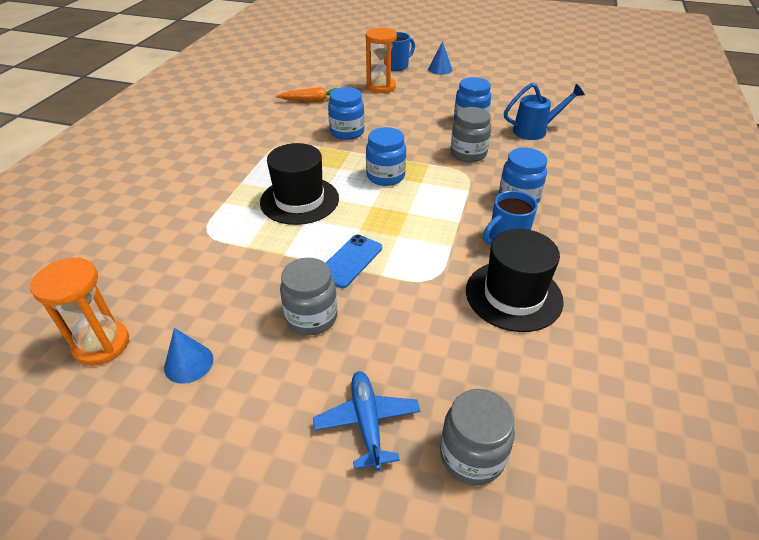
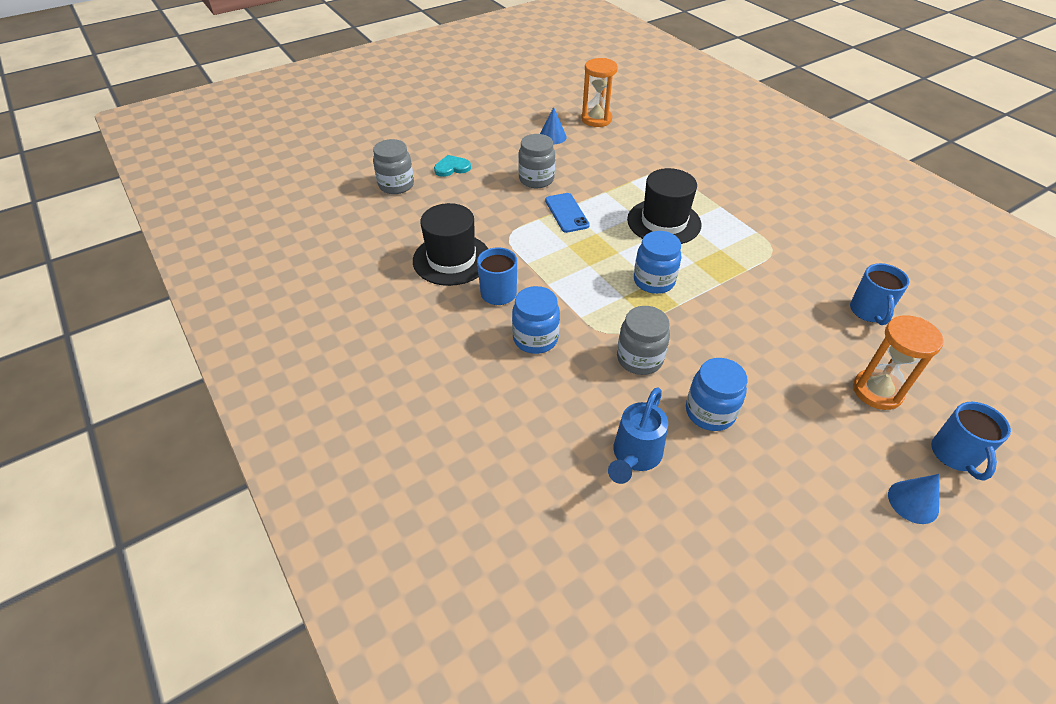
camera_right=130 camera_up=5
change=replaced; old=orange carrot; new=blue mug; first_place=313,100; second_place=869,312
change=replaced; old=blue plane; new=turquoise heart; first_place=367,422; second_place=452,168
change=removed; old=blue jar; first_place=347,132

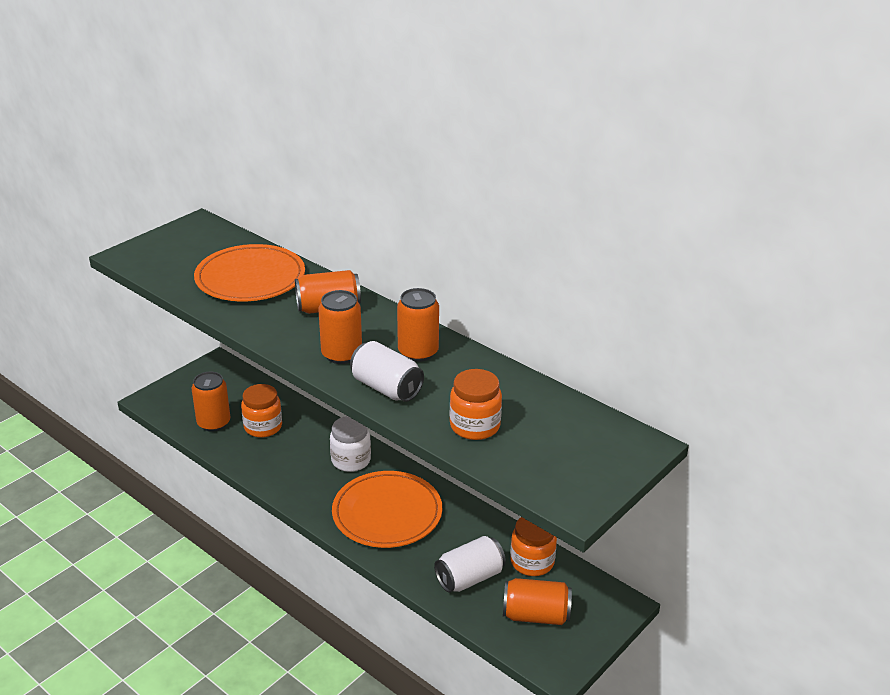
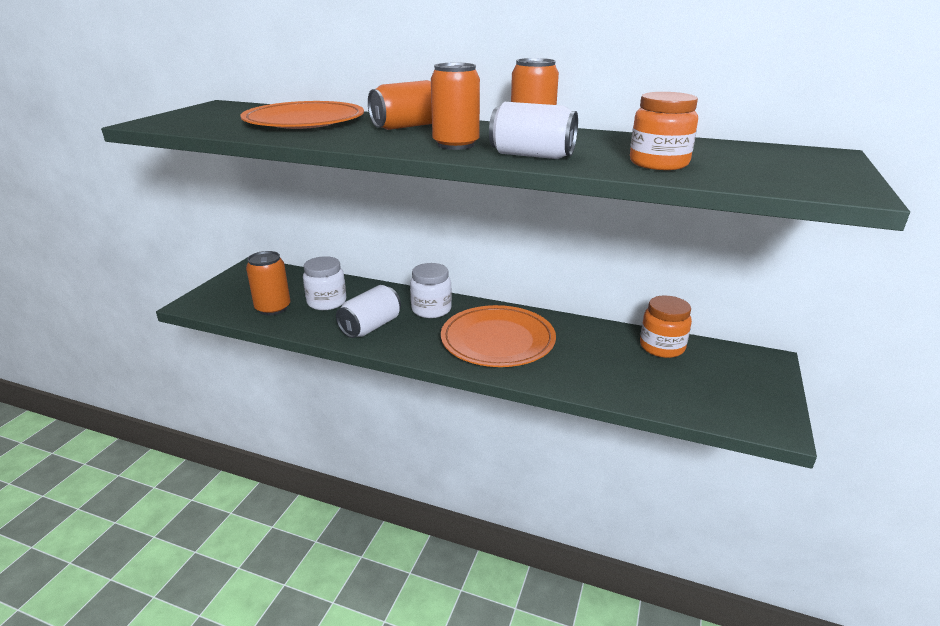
camera_right=-20 camera_up=-5
change=recoloured; old=orange jar; new=white jar; first_place=263,427; second_place=327,302
change=moved; old=white can; first_place=469,578; second_place=371,327
change=removed; old=orange can; first_place=536,615

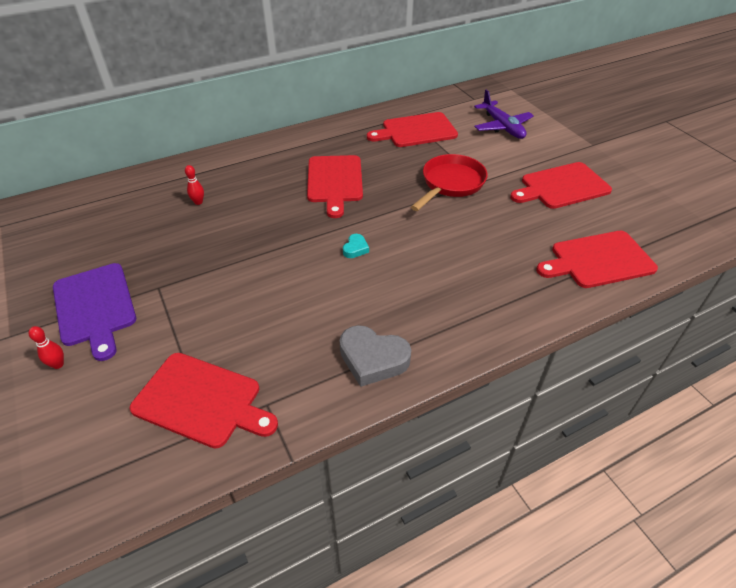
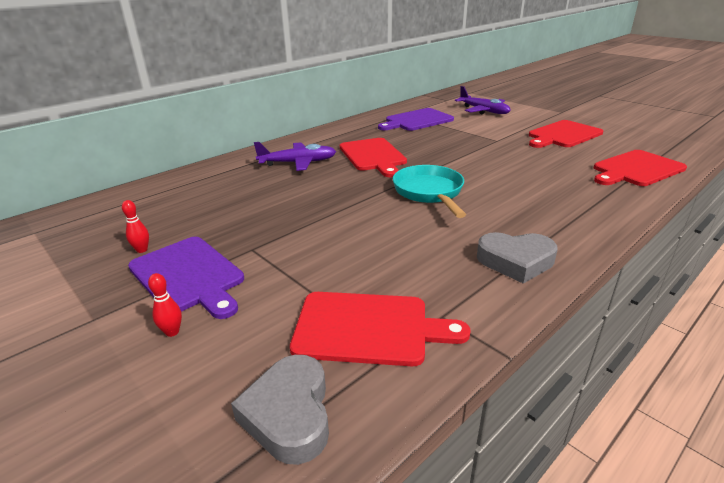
camera_right=-15 camera_up=-15
change=moved; old=red bowling pin; first_place=198,202; second_place=142,250
change=replaced; old=turquoise heart; new=turquoise pan; first_place=355,248; second_place=429,192
change=recoloured; old=red cutting board; new=purple cutting board; first_place=416,131; second_place=416,120
change=removed; old=red pan; first_place=450,184
change=added; new=grey heart; second_place=289,414
change=added; new=purple plane; second_place=298,163

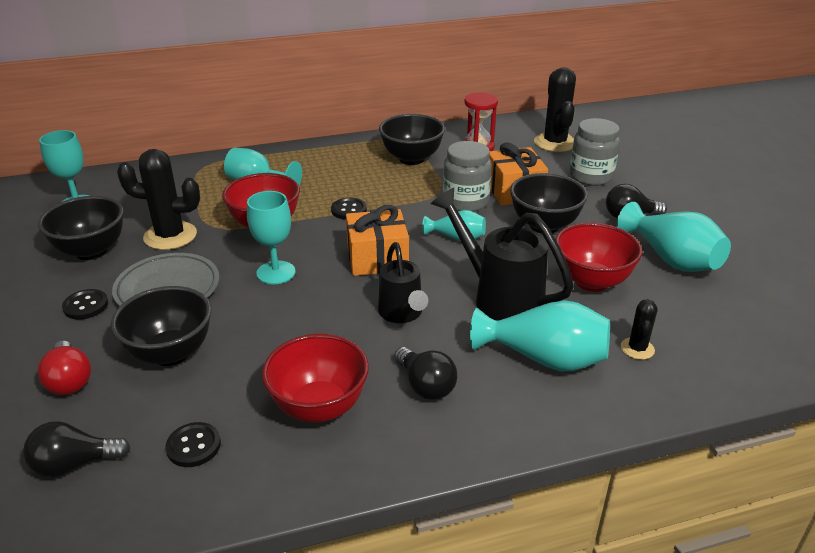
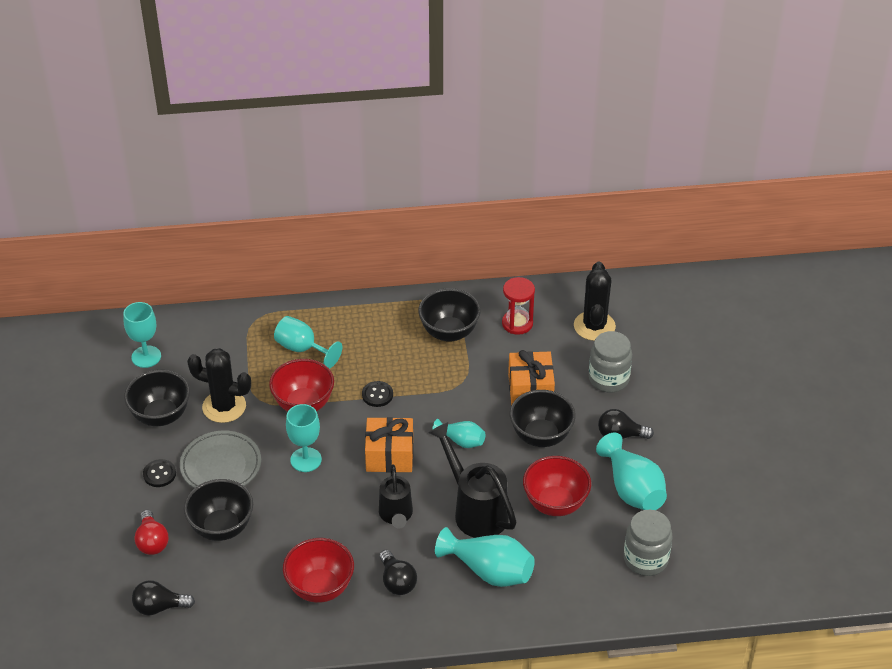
camera_right=10 camera_up=10
change=removed; old=black button; first_place=193,446
change=moved; old=grey jar; first_place=465,202; second_place=645,559
change=removed; old=black cactus; first_place=637,349

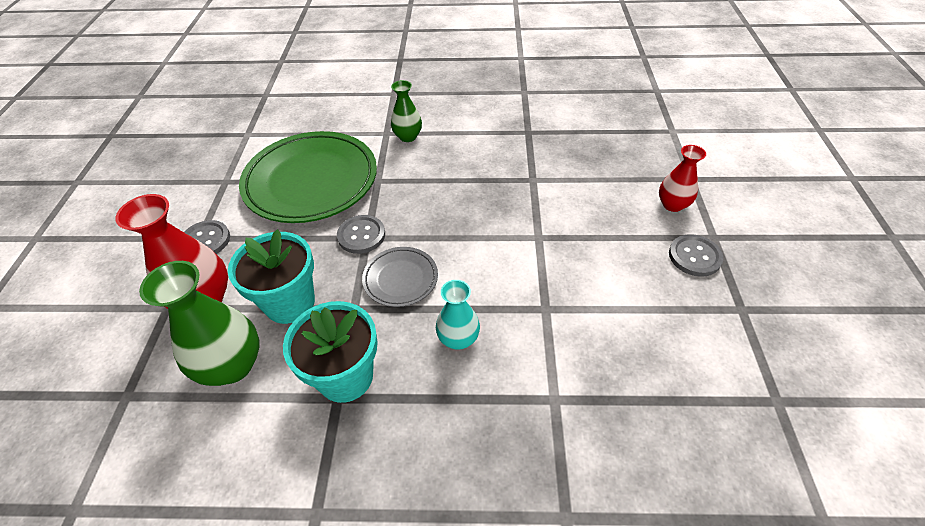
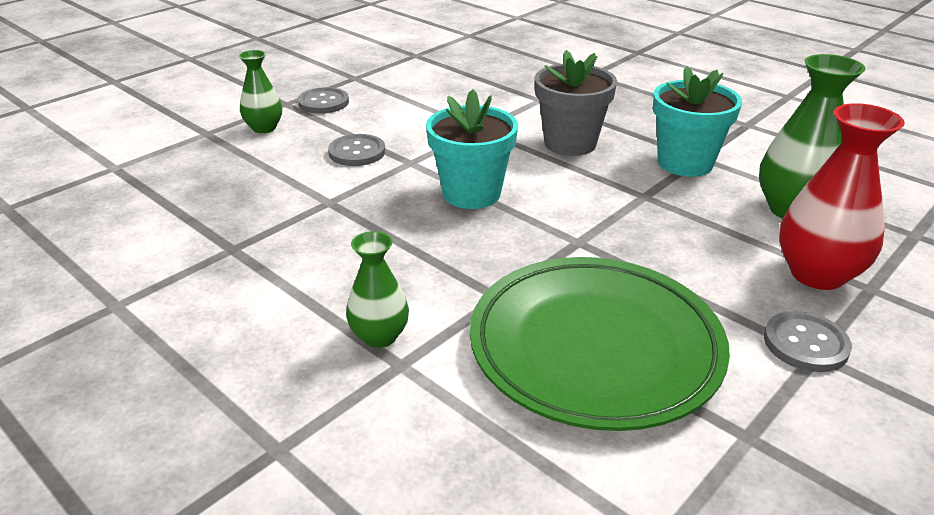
camera_right=-140 camera_up=-15
change=moved; old=turquoise flower pot; first_place=290,303; second_place=471,193
change=moved; old=grey button; first_place=361,235; second_place=357,152
change=removed; old=grey plate; first_place=400,279
change=replaced; old=turquoise vase; new=grey flower pot; first_place=458,339; second_place=570,143
change=recoloured; old=red vase; new=green vase; first_place=672,205; second_place=264,128

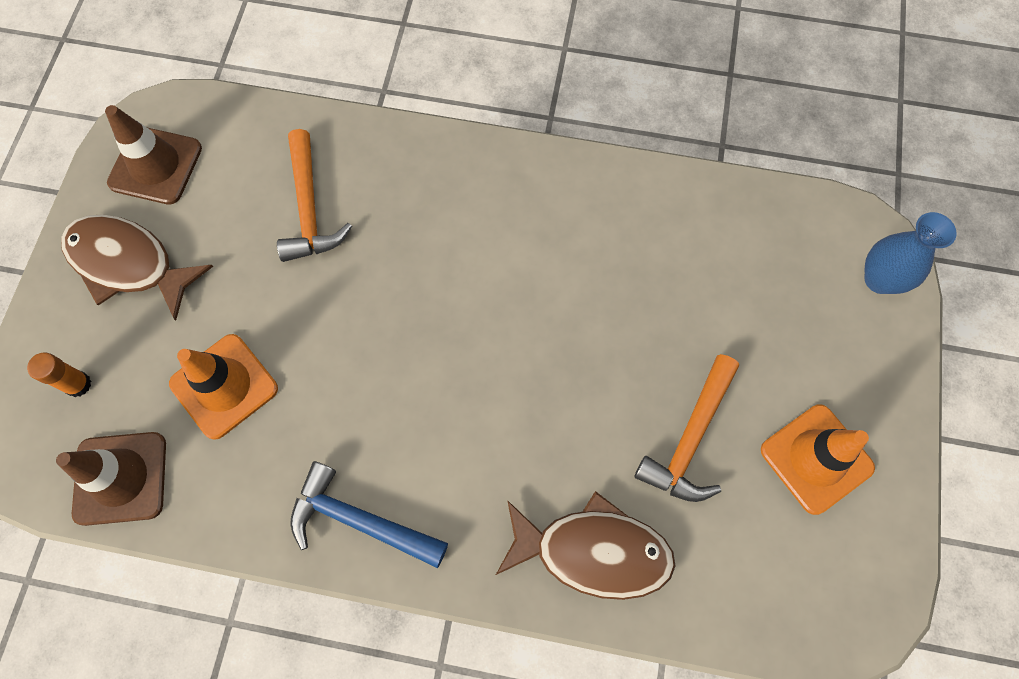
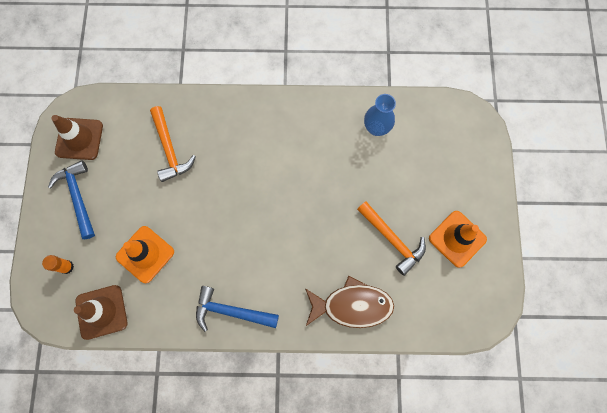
camera_right=-10 camera_up=5
change=replaced; old=brown fish; new=blue hammer; first_place=129,264; second_place=78,197
change=turned; old=orange hammer; first_place=690,439; second_place=392,240; degrees=-60
change=moved; old=blue vase; first_place=880,279; second_place=376,128

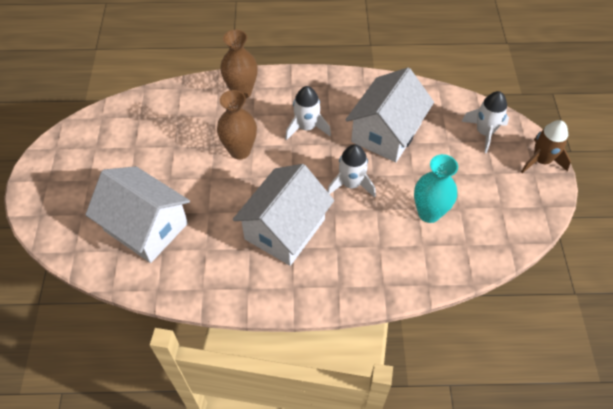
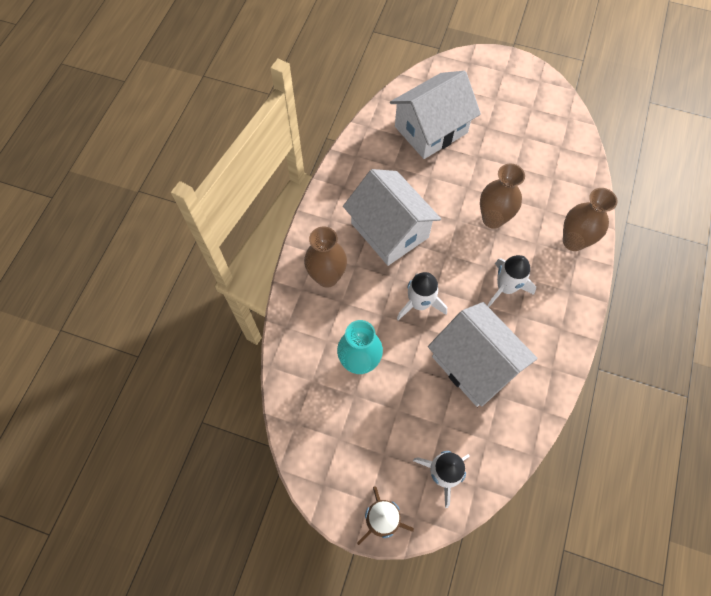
camera_right=110 camera_up=10
change=added; new=brown vase; second_place=327,277

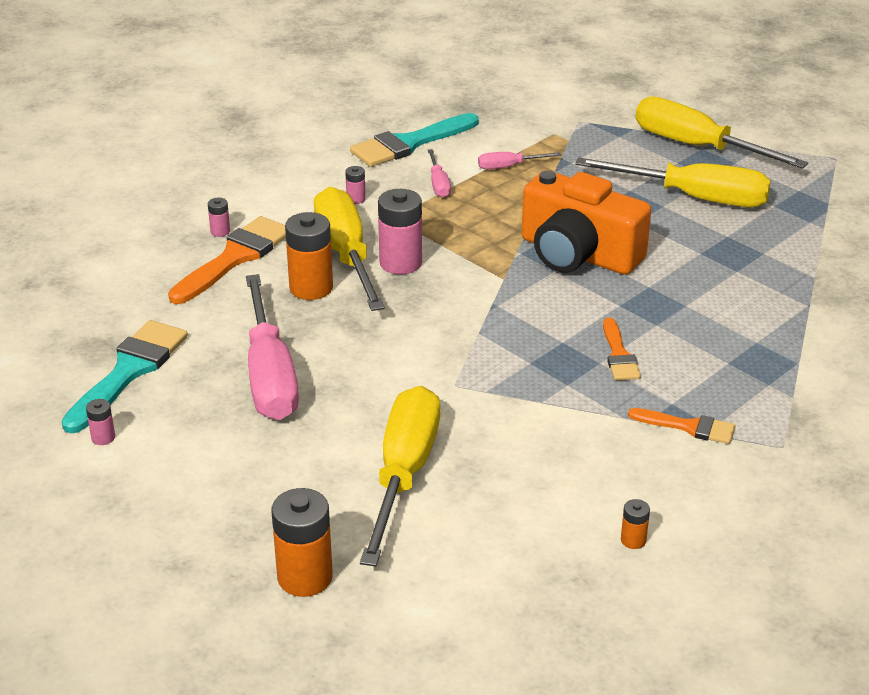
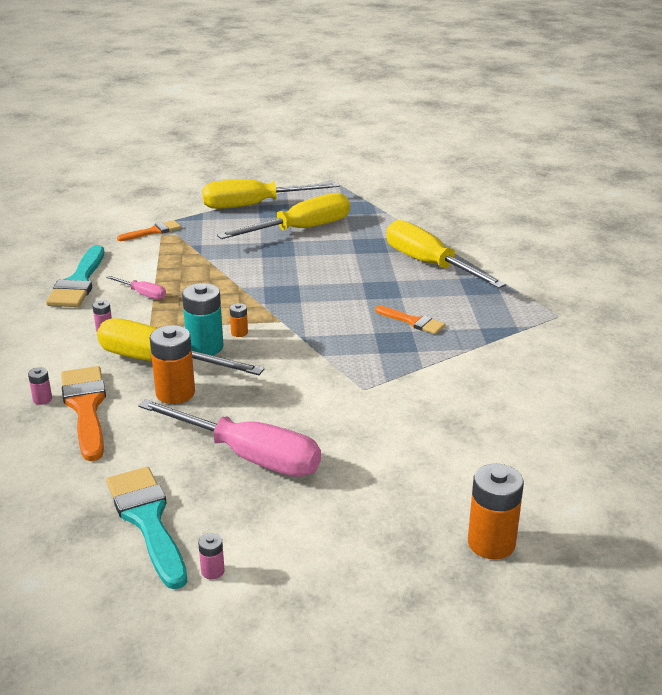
camera_right=-50 camera_up=-5
change=moved; old=yellow screwdriver; first_place=403,473; second_place=429,264
change=recoloured; old=pink battery; new=turquoise battery; first_place=400,263; second_place=205,347
change=removed; old=pink screwdriver; first_place=508,167
change=removed; old=orange camera; first_place=578,254
change=moved; old=orange battery; first_place=633,540; second_place=239,333
change=moved; old=orange brush; first_place=688,427; second_place=153,231

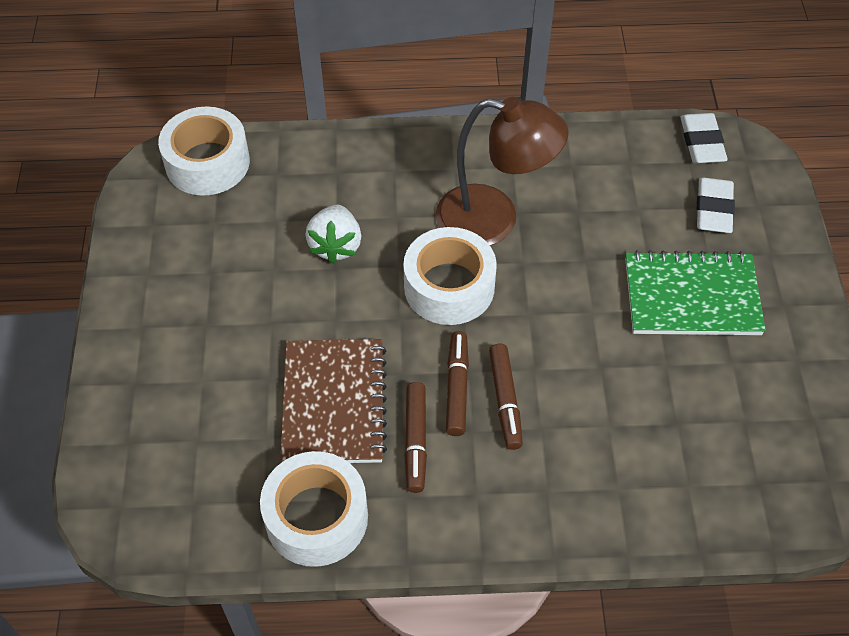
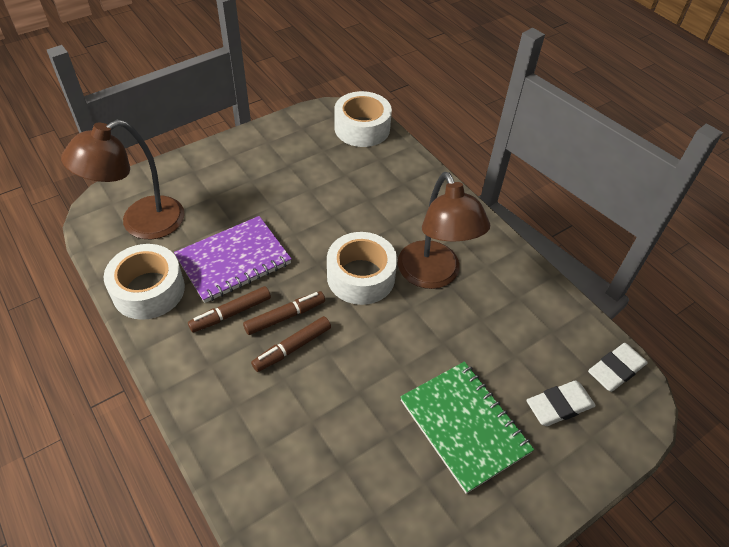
camera_right=55 camera_up=-5
change=recoloured; old=brown notebook; new=purple notebook; first_place=333,403; second_place=233,260
change=removed; old=white strawberry; first_place=336,246
change=added; new=brown lamp; second_place=141,223

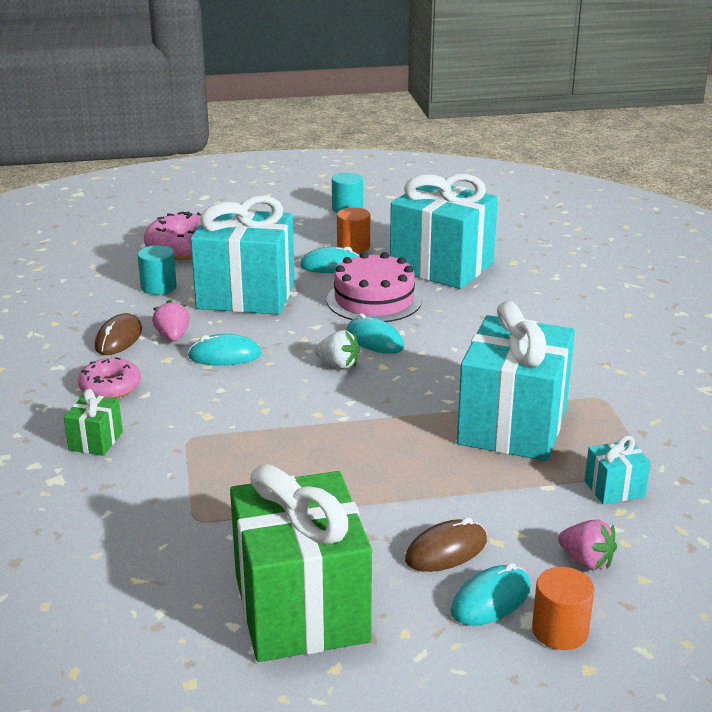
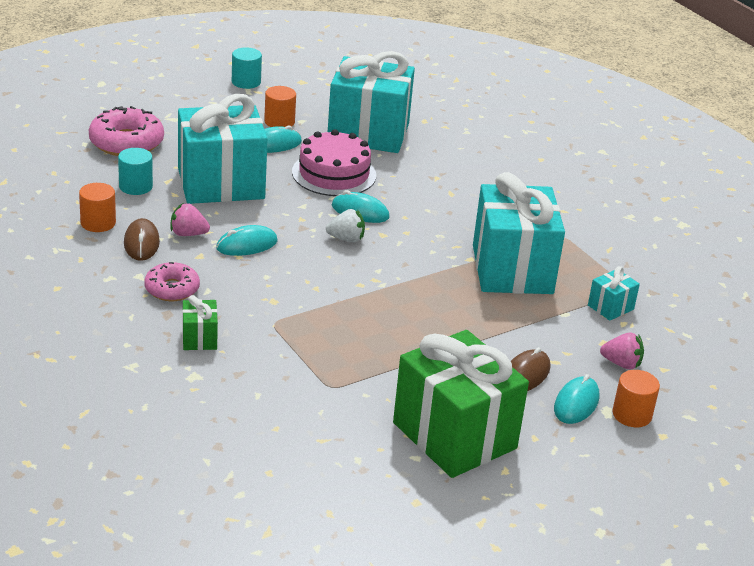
camera_right=-25 camera_up=5
change=turned; old=pink strawberry; first_place=173,337; second_place=188,234; degrees=-45
change=added; new=orange cylinder; second_place=98,223

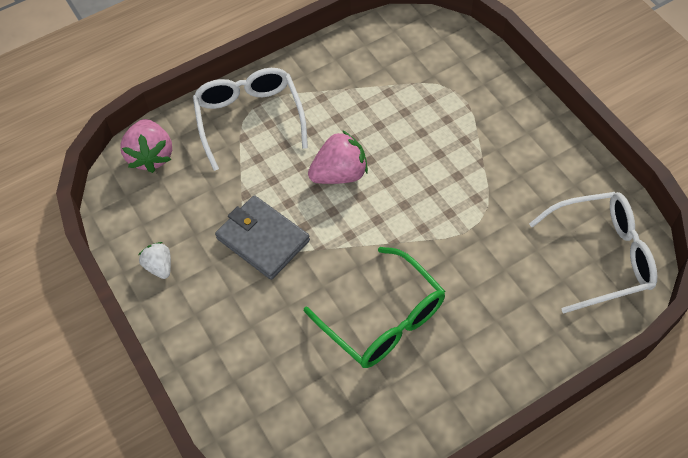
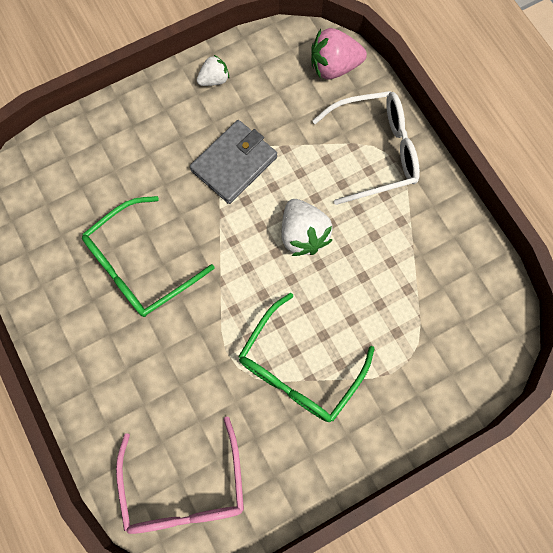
camera_right=90 camera_up=15
change=recoloured; old=pink strawberry; new=white strawberry; first_place=339,174; second_place=303,234
change=recoloured; old=white glasses; new=pink glasses; first_place=601,256; second_place=184,487
change=added; new=green glasses; second_place=299,368

